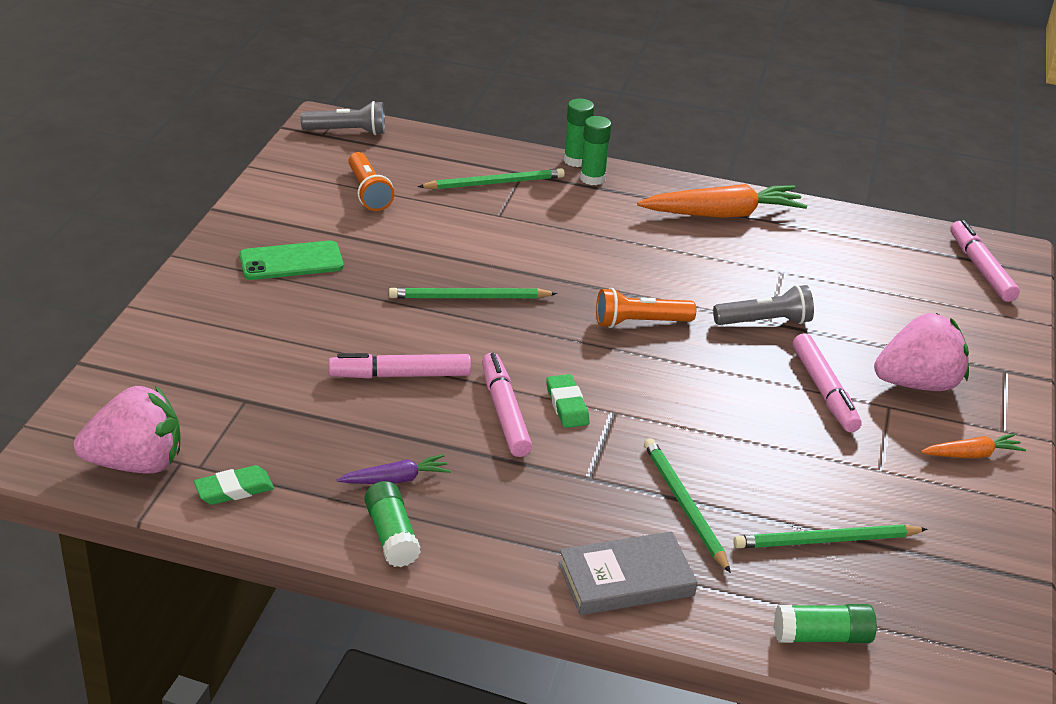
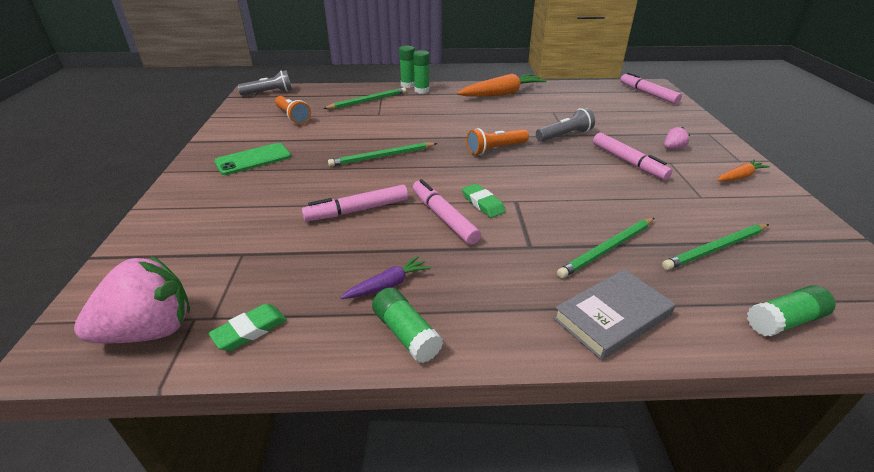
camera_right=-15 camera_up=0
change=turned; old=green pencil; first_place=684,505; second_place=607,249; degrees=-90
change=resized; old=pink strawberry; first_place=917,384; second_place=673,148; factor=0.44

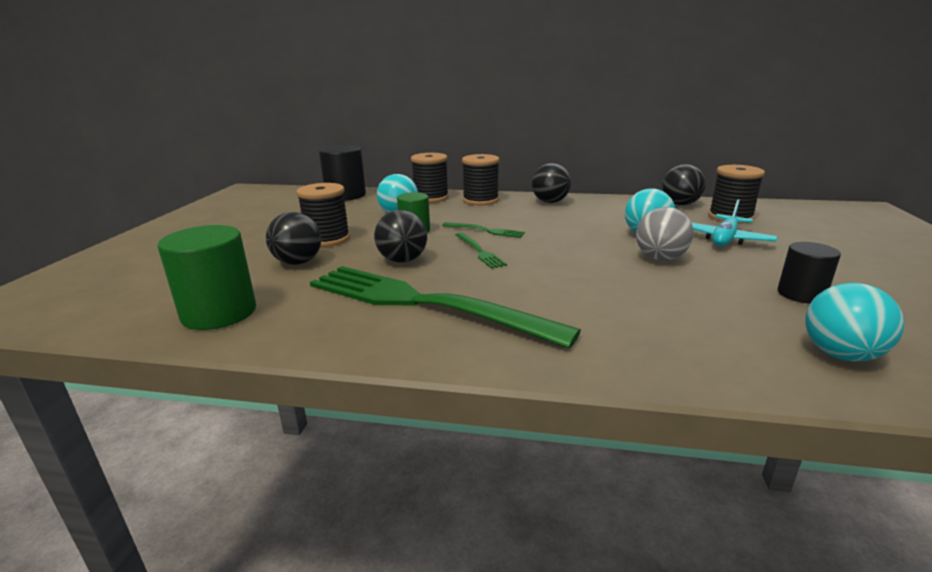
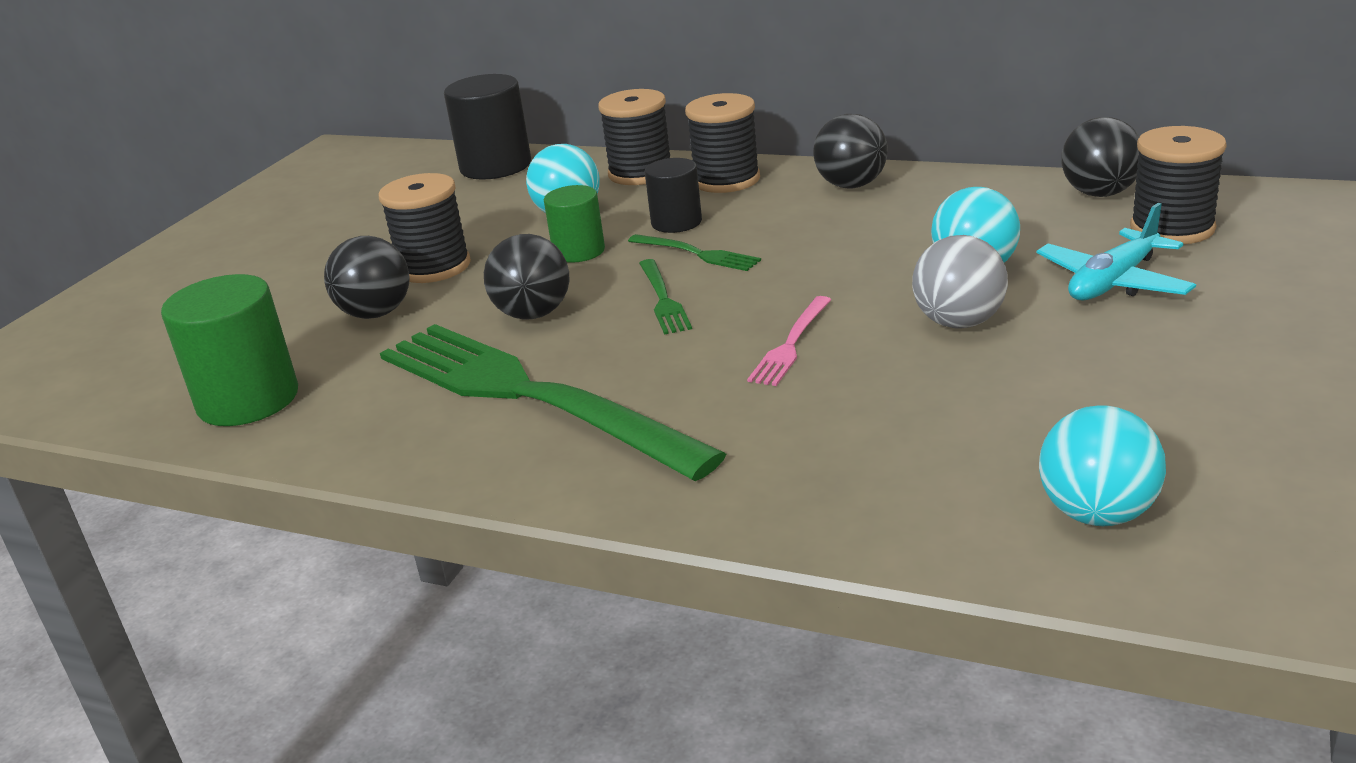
camera_right=15 camera_up=5
change=moved; old=black cylinder; first_place=801,294; second_place=676,222
change=added; new=pink fork; second_place=791,344

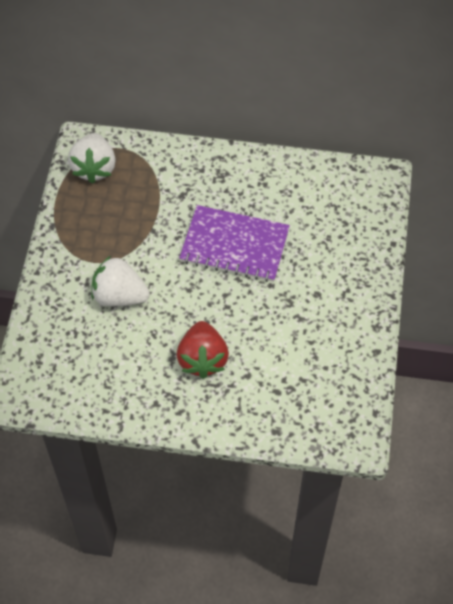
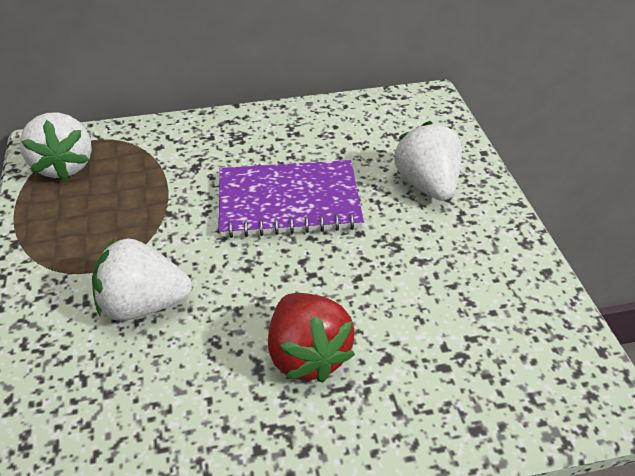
camera_right=-20 camera_up=-15
change=added; new=white strawberry; second_place=427,184

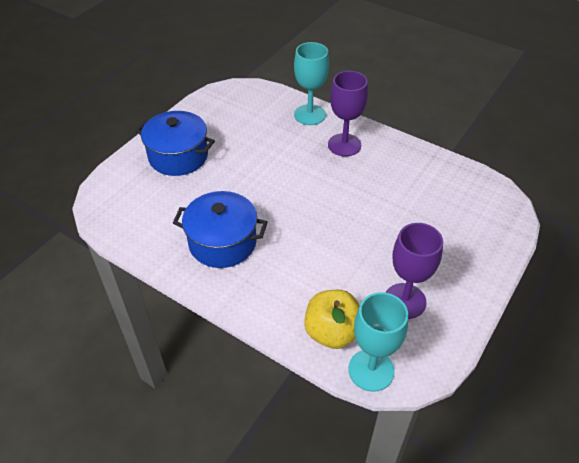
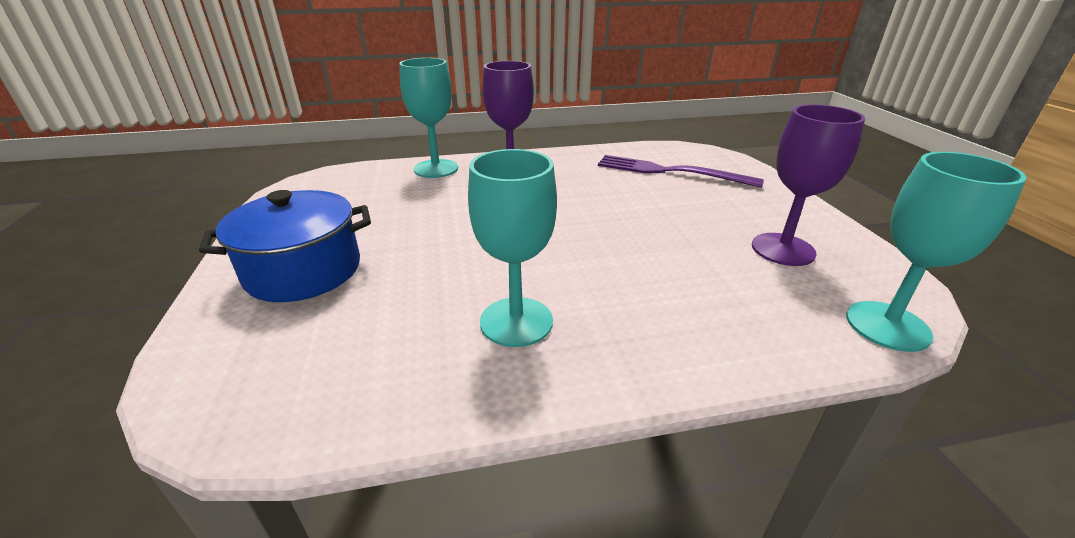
camera_right=-45 camera_up=-15
change=replaced; old=blue pot; new=turquoise goblet; first_place=222,242; second_place=516,321
change=removed; old=yellow apple; first_place=332,332
change=added; new=purple fork; second_place=670,172

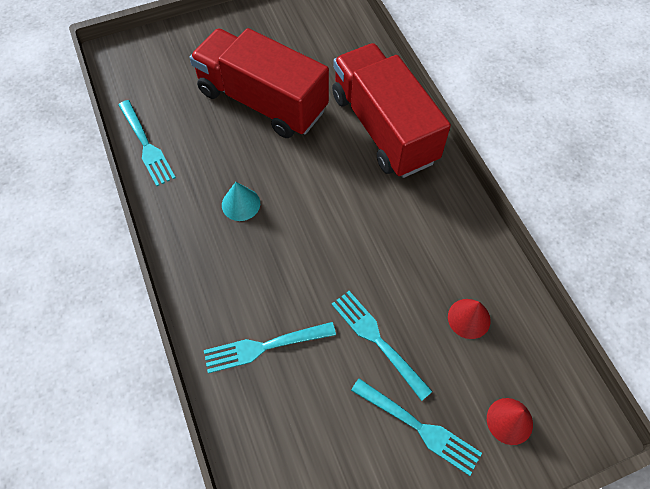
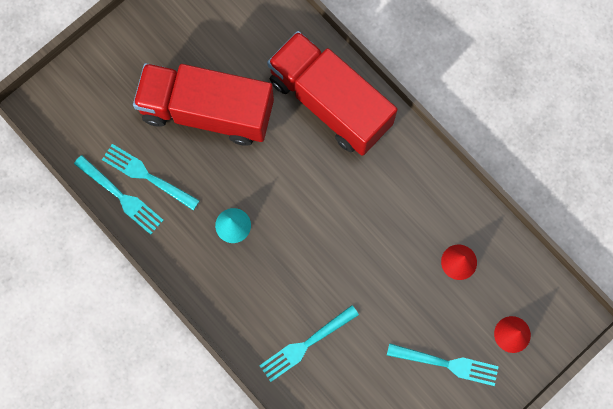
camera_right=-20 camera_up=15
change=moved; old=turquoise fork; first_place=378,341; second_place=148,176

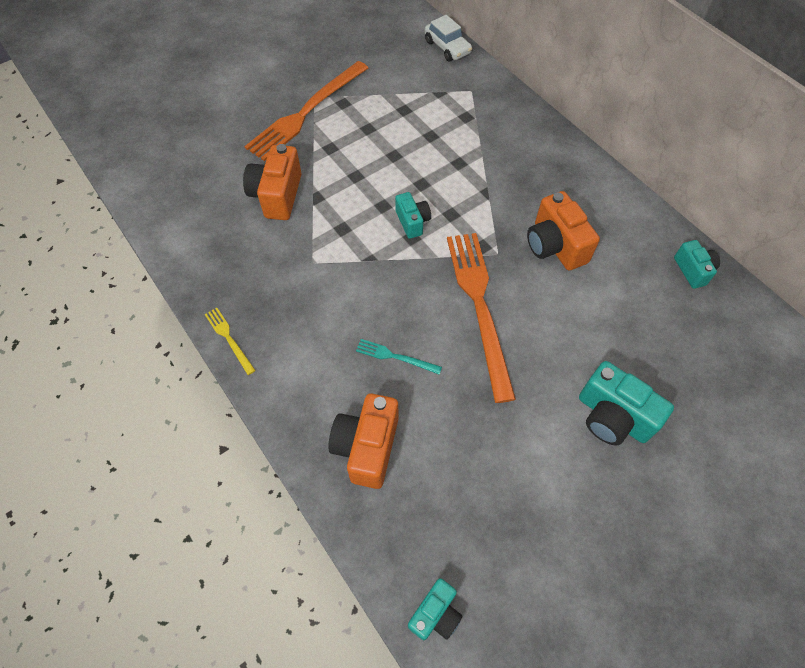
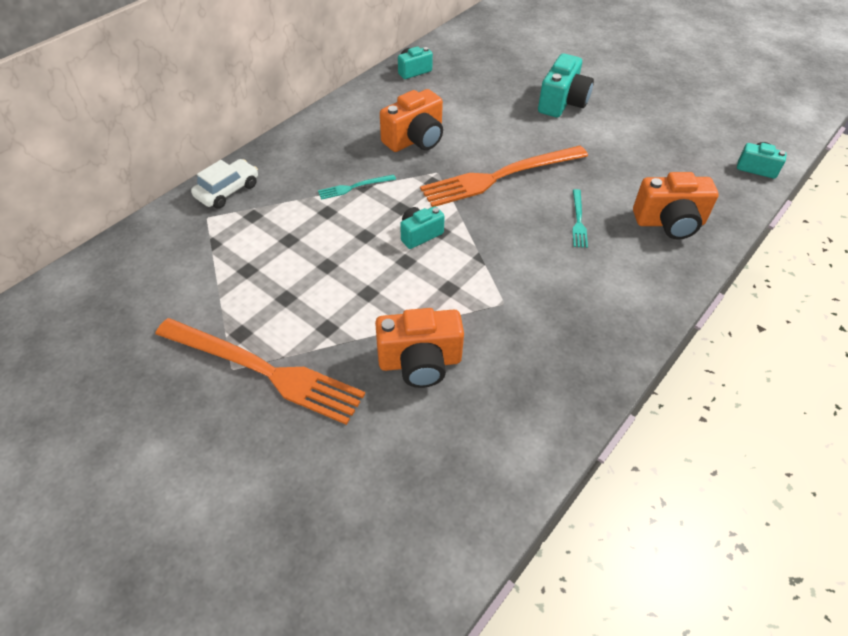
camera_right=-105 camera_up=-10
change=removed; old=yellow fork; first_place=229,339
change=moved; old=white car; first_place=447,47; second_place=227,191
change=added; new=turquoise fork; second_place=354,187

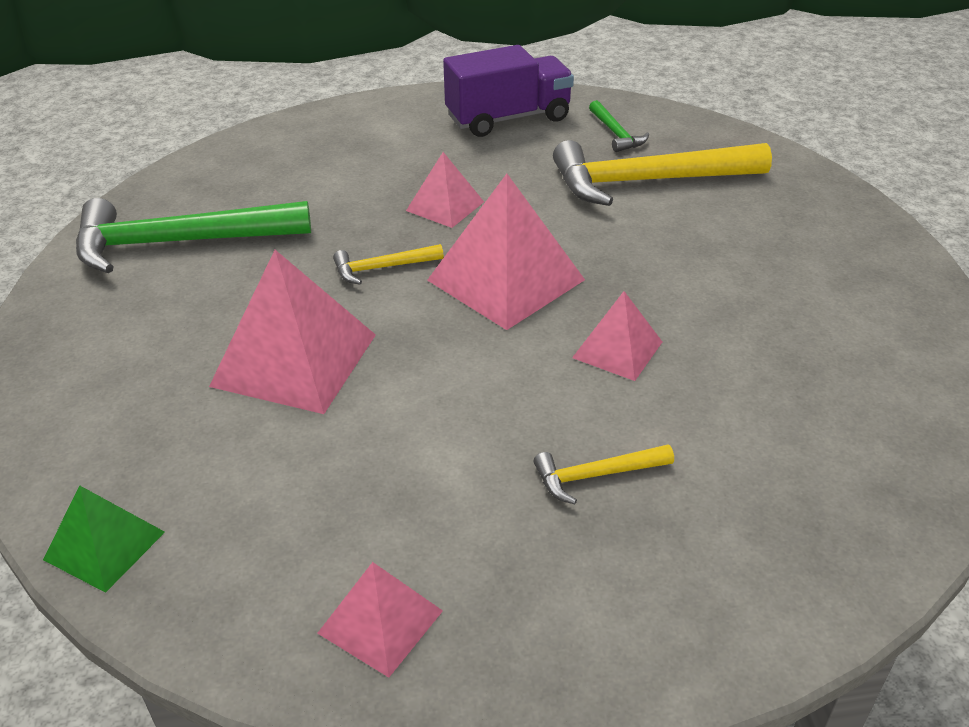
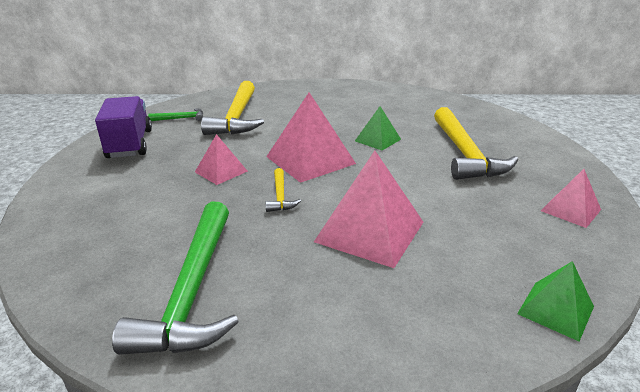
camera_right=-80 camera_up=-10
change=resized; old=yellow hammer; first_place=595,475; second_place=464,154; factor=2.2
change=recoloured; old=pink pyramid; new=green pyramid; first_place=617,349; second_place=378,140

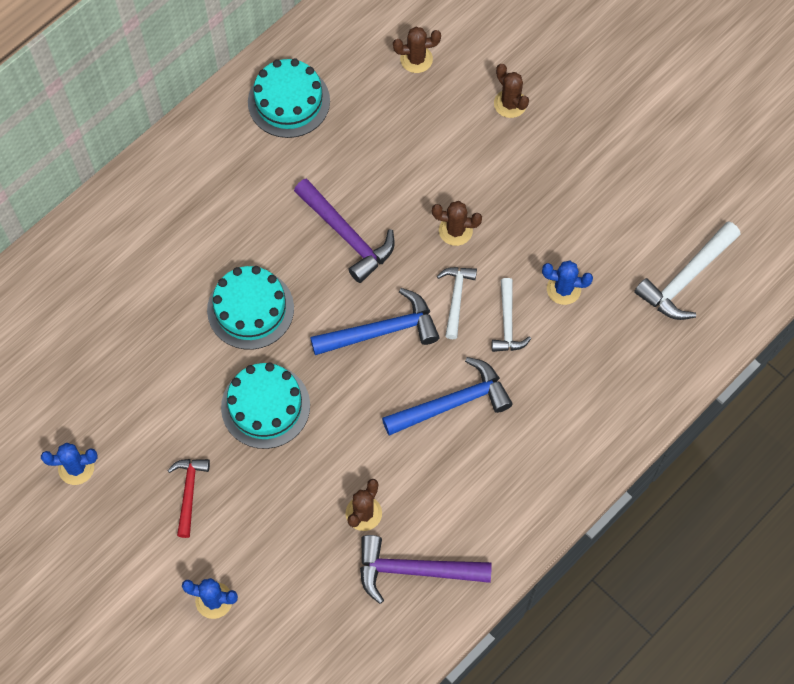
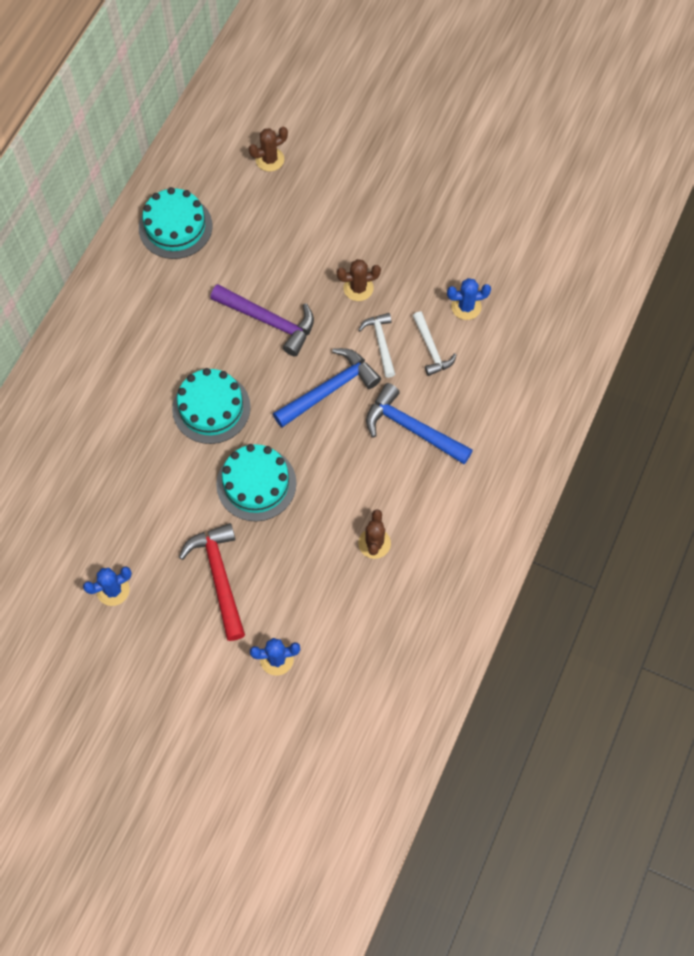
camera_right=-20 camera_up=0
change=resized; old=red hammer; first_place=189,492; second_place=219,577; factor=1.6
change=removed; old=purple hammer; first_place=414,570
change=turned; old=blue hammer; first_place=452,403; second_place=412,428; degrees=-105
change=removed; old=brown cactus; first_place=510,104
change=removed; old=white hammer; first_place=686,278

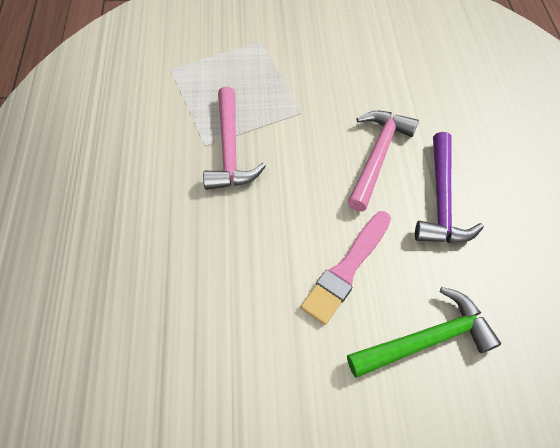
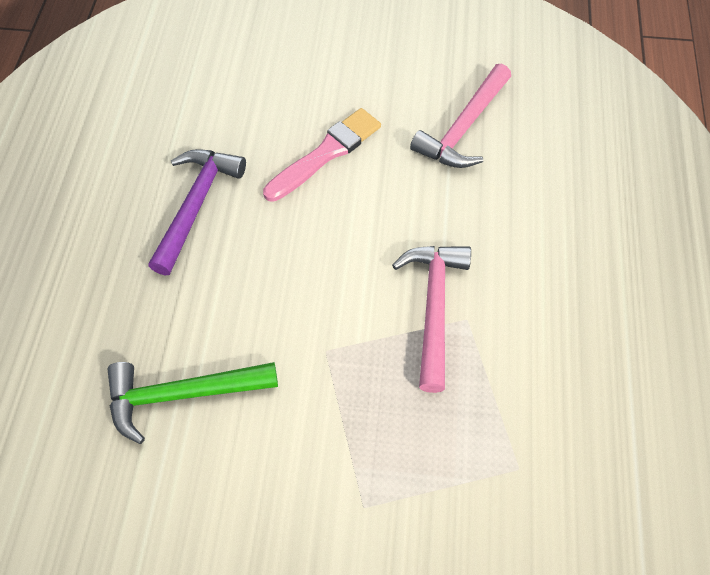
camera_right=-170 camera_up=0
change=moved; old=green hammer; first_place=427,339; second_place=182,395
change=moved; old=pink hammer; first_place=377,155; second_place=463,128

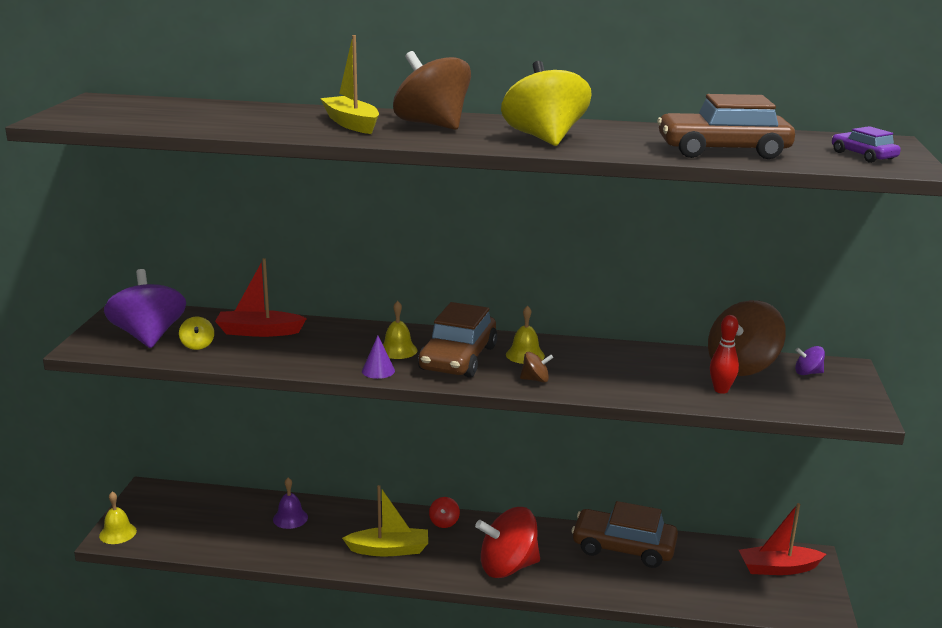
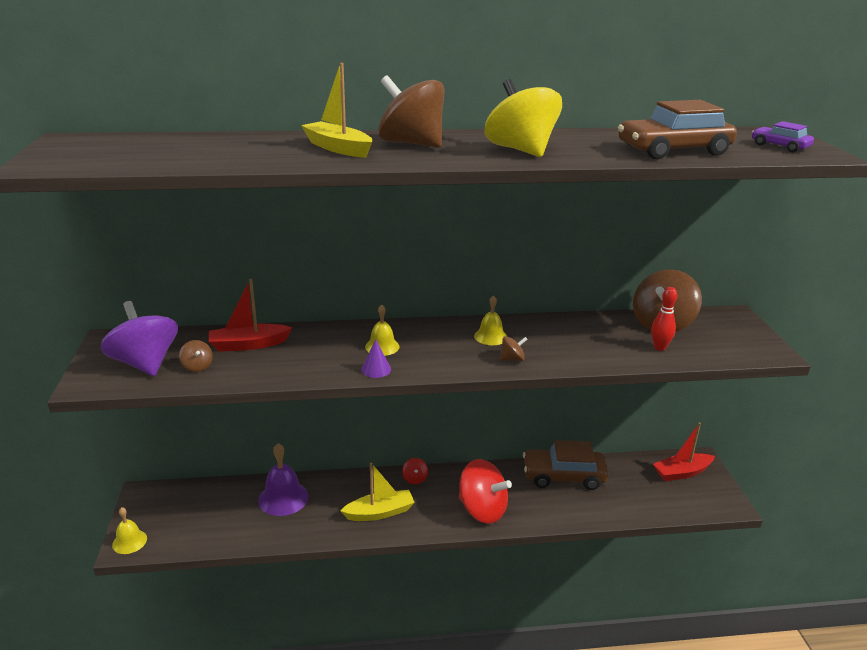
camera_right=-15 camera_up=5
change=recoloured; old=yellow spinning top; new=brown spinning top; first_place=197,345; second_place=197,366
change=resized; old=purple bell; first_place=290,518; second_place=283,498; factor=1.64
change=removed; old=brown car; first_place=458,358
change=turned; old=red spinning top; first_place=507,567; second_place=482,510; degrees=-120
change=removed; old=purple spinning top; first_place=807,373

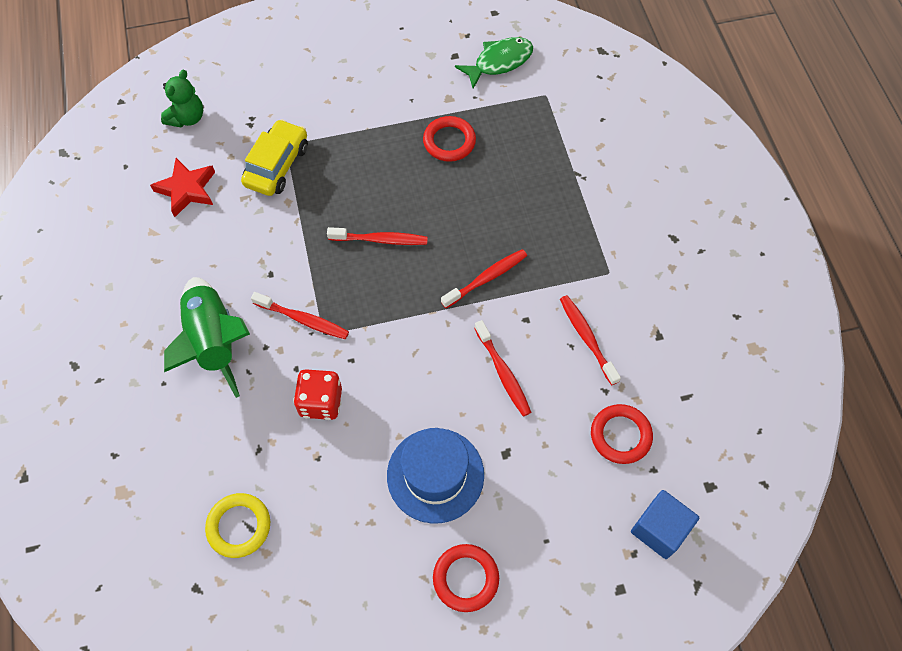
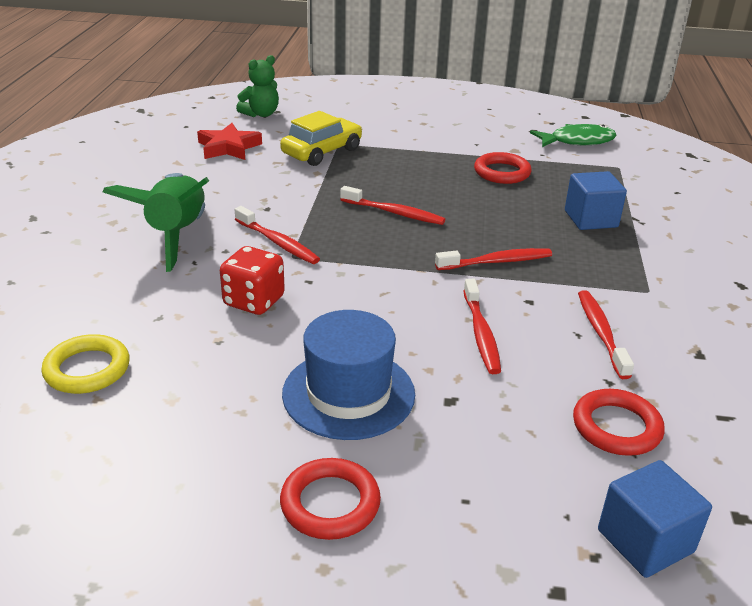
camera_right=20 camera_up=-30
change=added; new=blue cube; second_place=590,219

